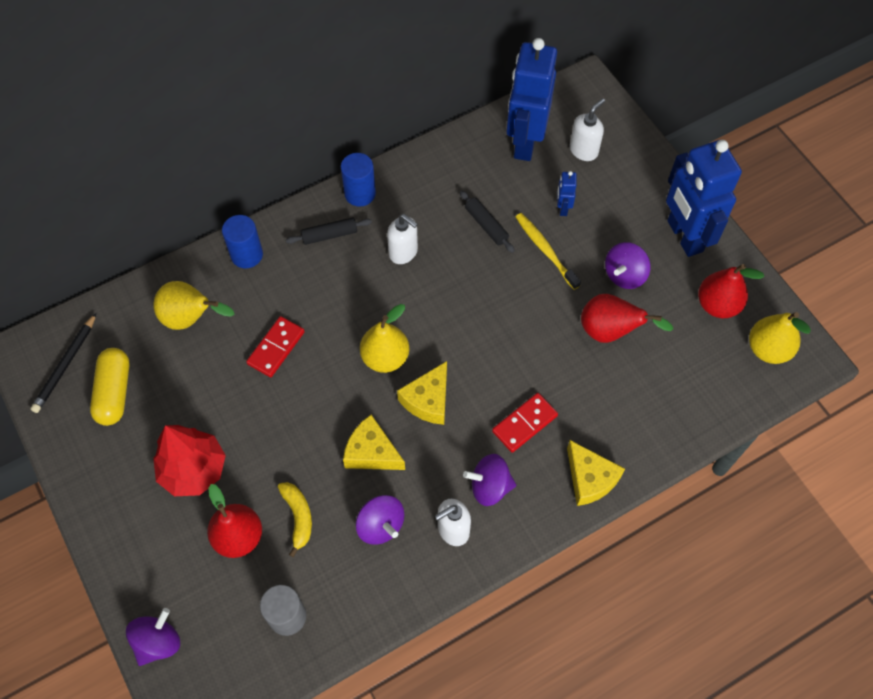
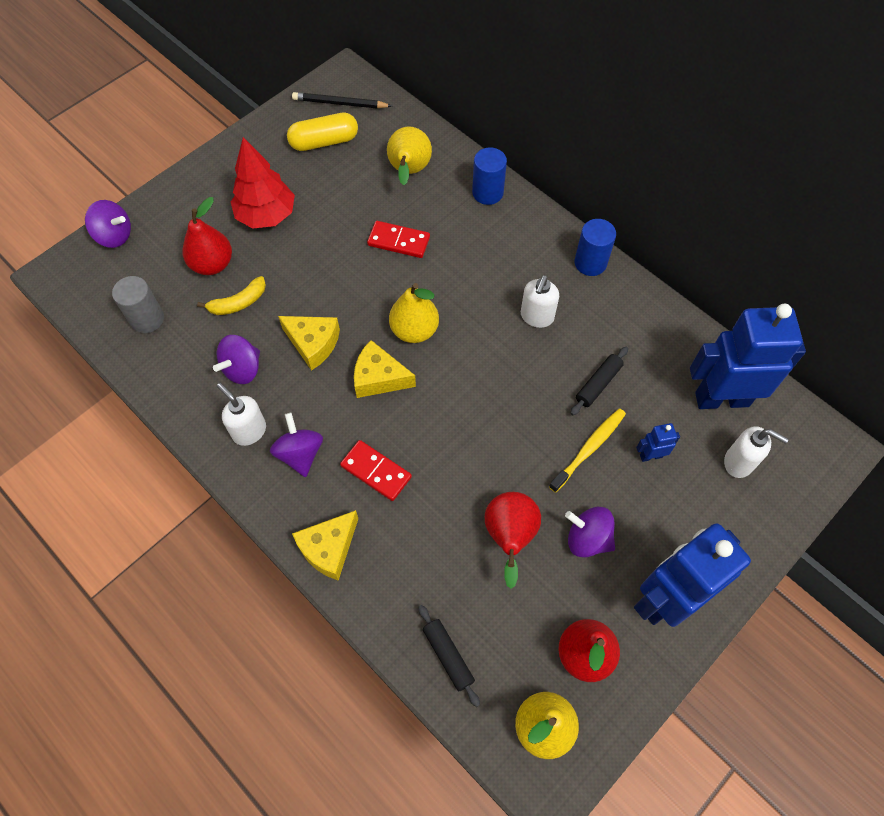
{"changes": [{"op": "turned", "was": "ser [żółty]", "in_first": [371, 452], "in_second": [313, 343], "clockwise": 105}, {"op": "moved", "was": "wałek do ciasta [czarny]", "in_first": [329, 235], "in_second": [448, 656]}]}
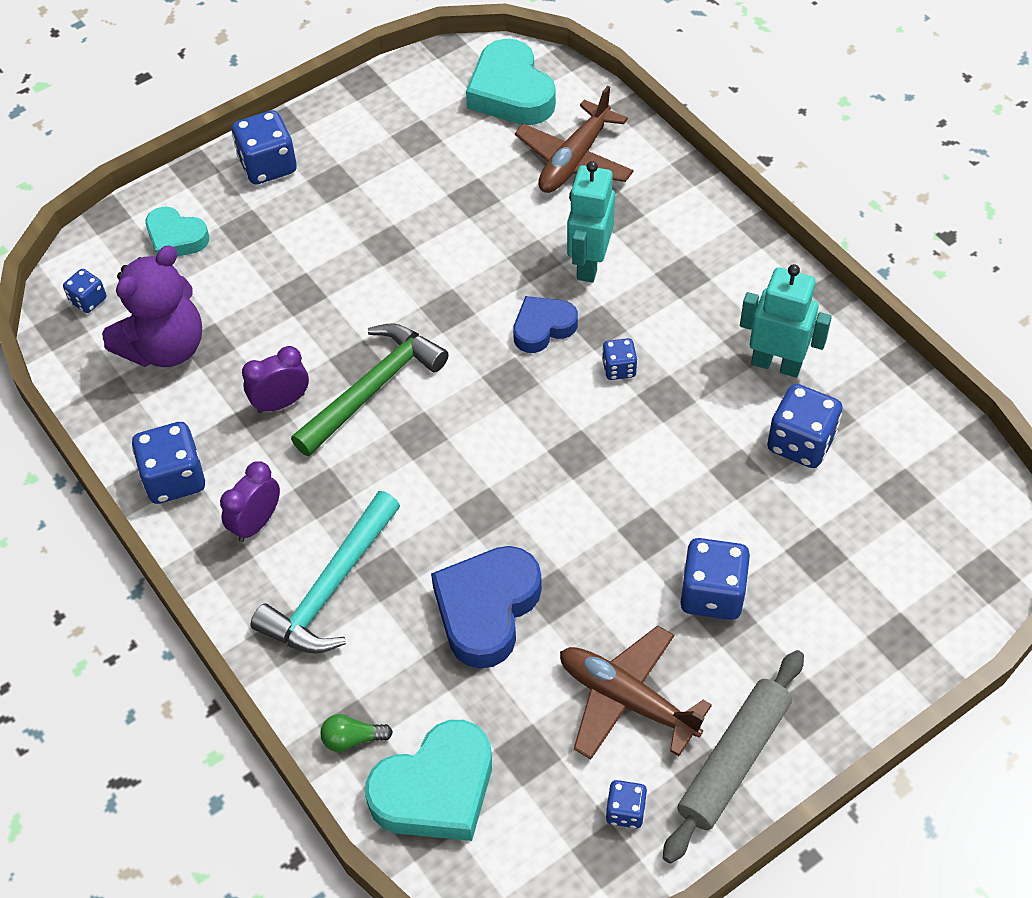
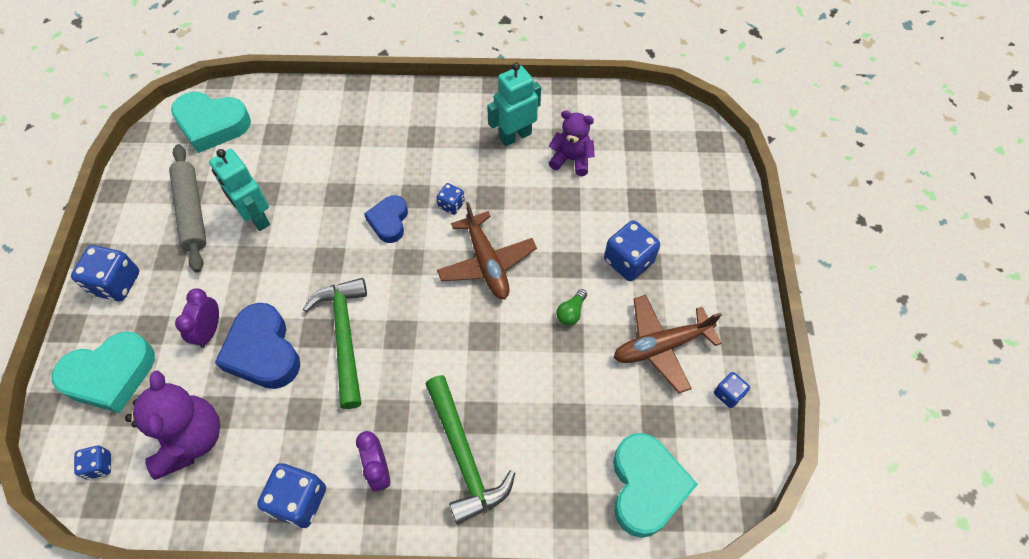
{"changes": [{"op": "resized", "was": "serce [turkusowy]", "in_first": [176, 238], "in_second": [110, 375], "ratio": 1.63}, {"op": "moved", "was": "wałek do ciasta [szary]", "in_first": [733, 760], "in_second": [191, 212]}, {"op": "moved", "was": "budzik [fioletowy]", "in_first": [281, 403], "in_second": [209, 331]}, {"op": "moved", "was": "robot [turkusowy]", "in_first": [589, 264], "in_second": [256, 217]}, {"op": "moved", "was": "serce [niebieski]", "in_first": [487, 609], "in_second": [263, 352]}, {"op": "recoloured", "was": "młotek [turkusowy]", "now": "młotek [zielony]", "in_first": [331, 588], "in_second": [464, 456]}, {"op": "moved", "was": "samolot [brązowy]", "in_first": [574, 160], "in_second": [487, 263]}, {"op": "replaced", "was": "kostka do gry [niebieski]", "now": "miś [fioletowy]", "in_first": [800, 442], "in_second": [571, 159]}, {"op": "moved", "was": "żarówka [zielony]", "in_first": [352, 739], "in_second": [571, 312]}]}
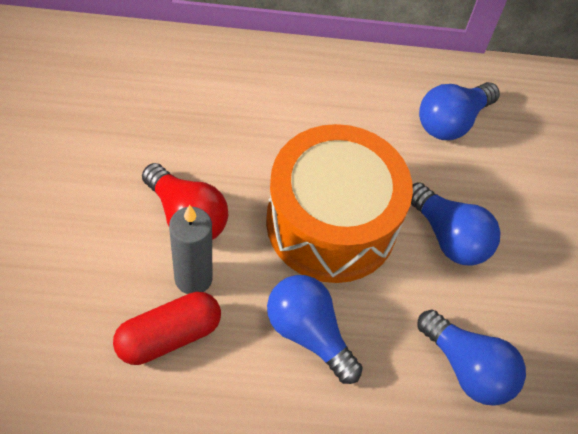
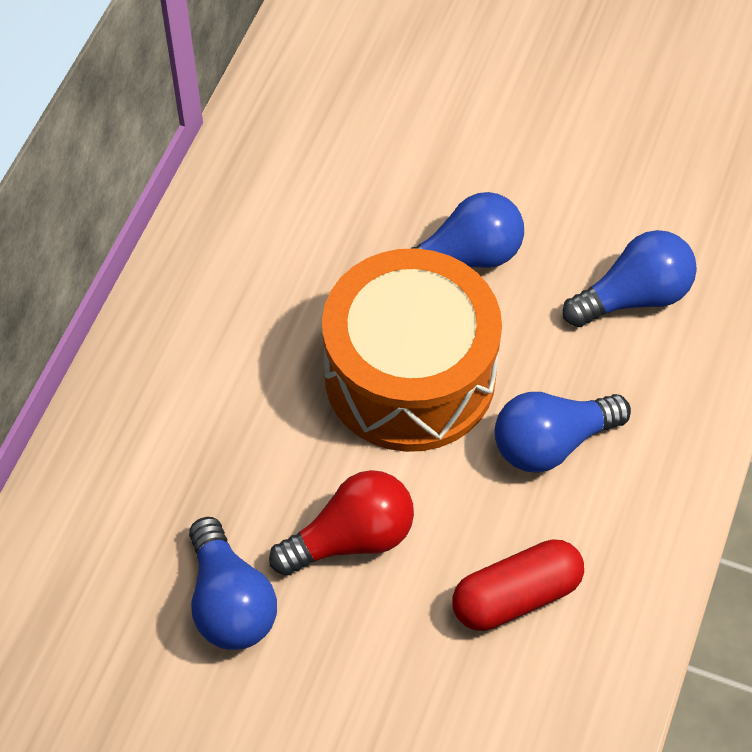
{"changes": [{"op": "moved", "was": "żarówka [niebieski]", "in_first": [451, 122], "in_second": [230, 602]}, {"op": "turned", "was": "kapsułka [czerwony]", "in_first": [169, 336], "in_second": [516, 596], "clockwise": 75}, {"op": "removed", "was": "świeca [szary]", "in_first": [193, 278]}]}
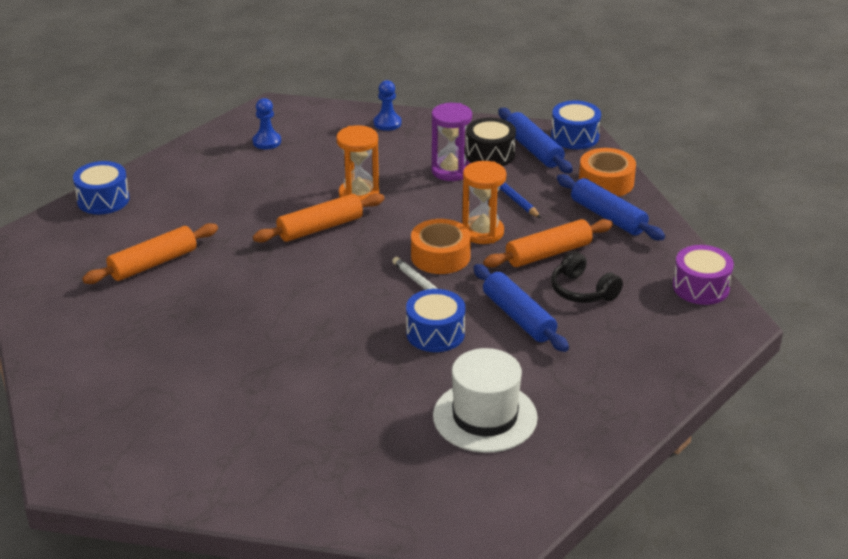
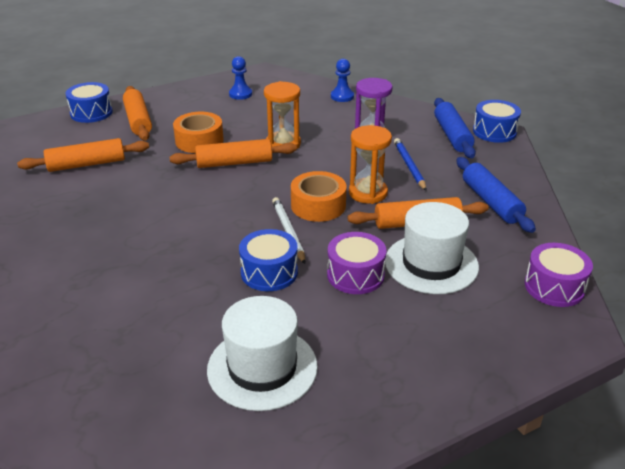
{"changes": [{"op": "added", "now": "wałek do ciasta [pomarańczowy]", "in_second": [138, 120]}, {"op": "moved", "was": "taśma klejąca [pomarańczowy]", "in_first": [606, 182], "in_second": [199, 141]}, {"op": "replaced", "was": "wałek do ciasta [niebieski]", "now": "bęben [fioletowy]", "in_first": [518, 317], "in_second": [355, 275]}, {"op": "replaced", "was": "słuchawki [czarny]", "now": "kapelusz [biały]", "in_first": [582, 290], "in_second": [431, 264]}, {"op": "removed", "was": "bęben [czarny]", "in_first": [490, 154]}]}
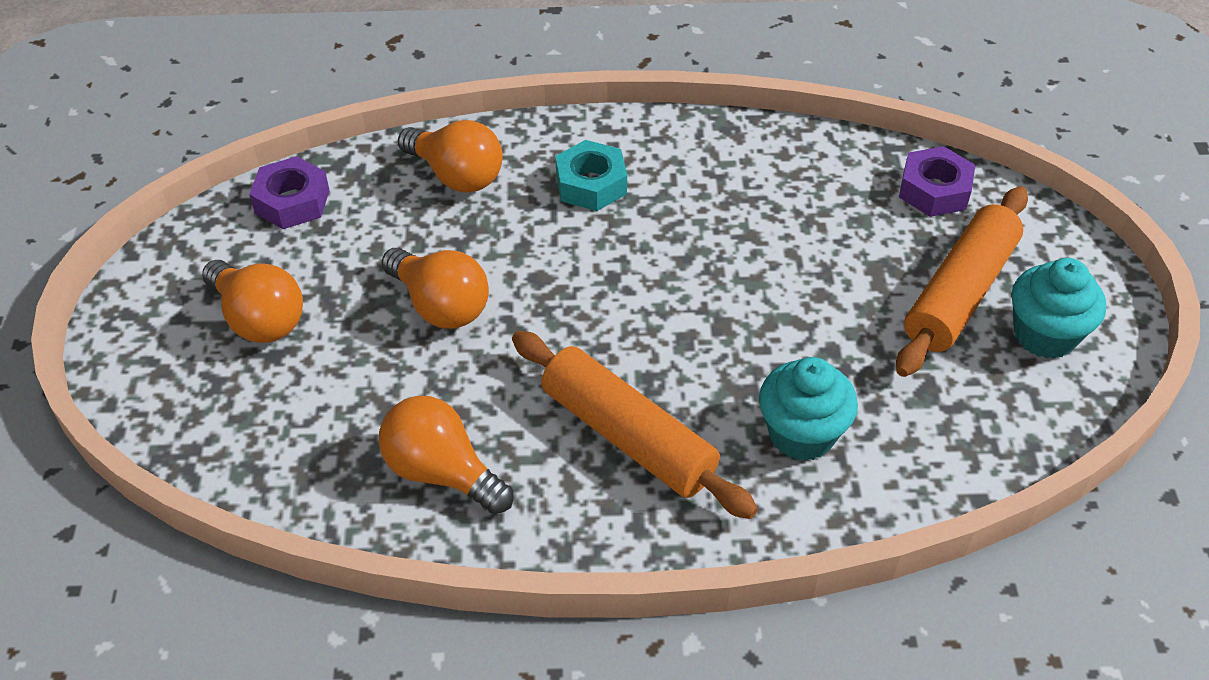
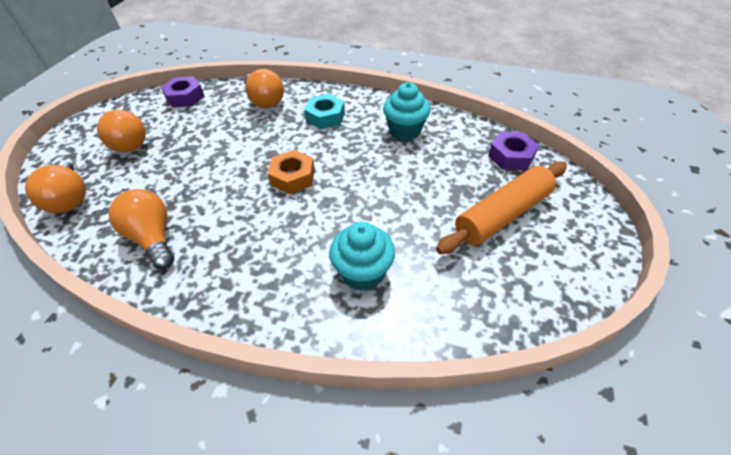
{"changes": [{"op": "moved", "was": "żarówka [pomarańczowy]", "in_first": [440, 305], "in_second": [70, 198]}, {"op": "added", "now": "nakrętka [pomarańczowy]", "in_second": [293, 177]}, {"op": "moved", "was": "muffinka [turkusowy]", "in_first": [1044, 335], "in_second": [405, 131]}, {"op": "removed", "was": "wałek do ciasta [pomarańczowy]", "in_first": [628, 436]}]}
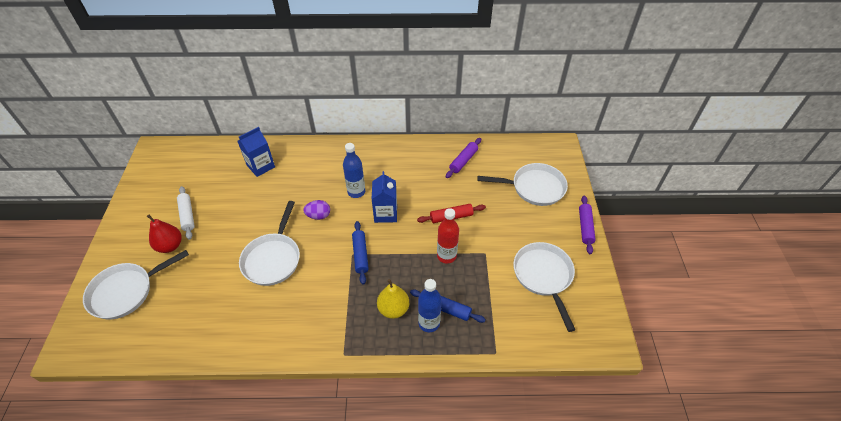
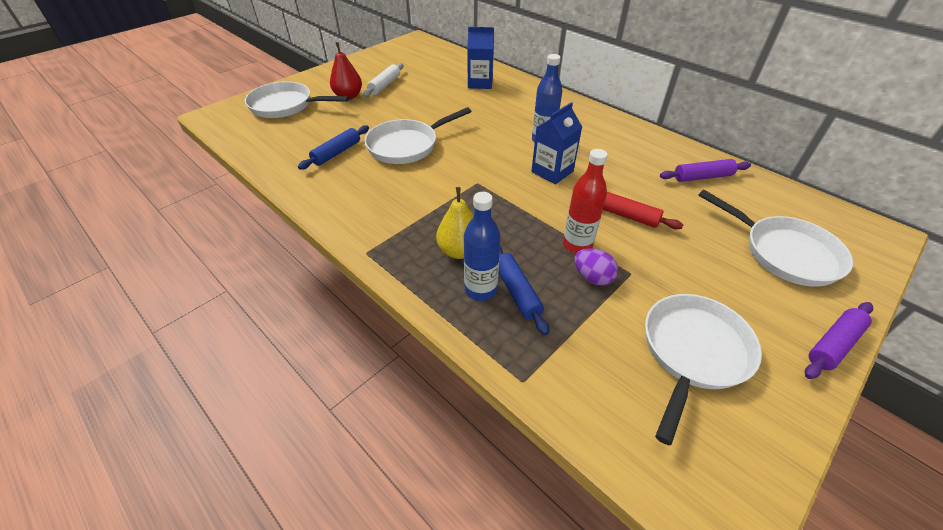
{"changes": [{"op": "moved", "was": "wałek do ciasta [niebieski]", "in_first": [360, 255], "in_second": [336, 153]}, {"op": "moved", "was": "jajko [fioletowy]", "in_first": [318, 216], "in_second": [592, 277]}]}
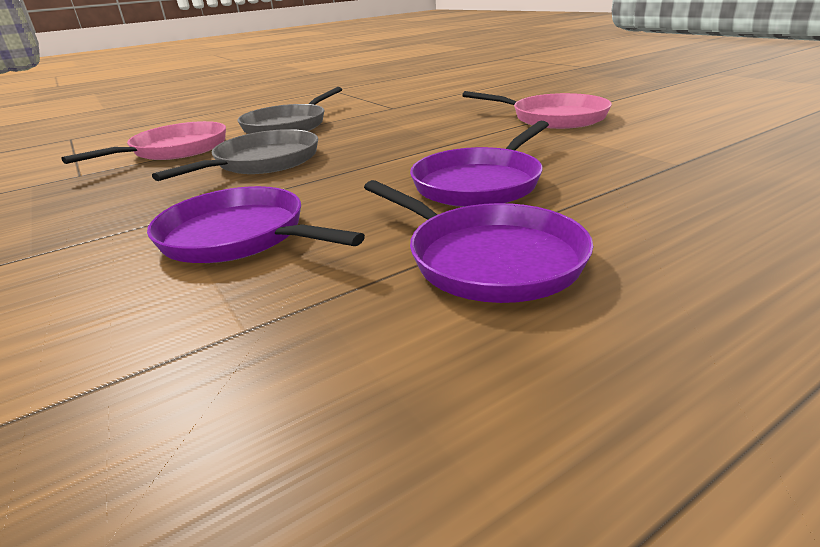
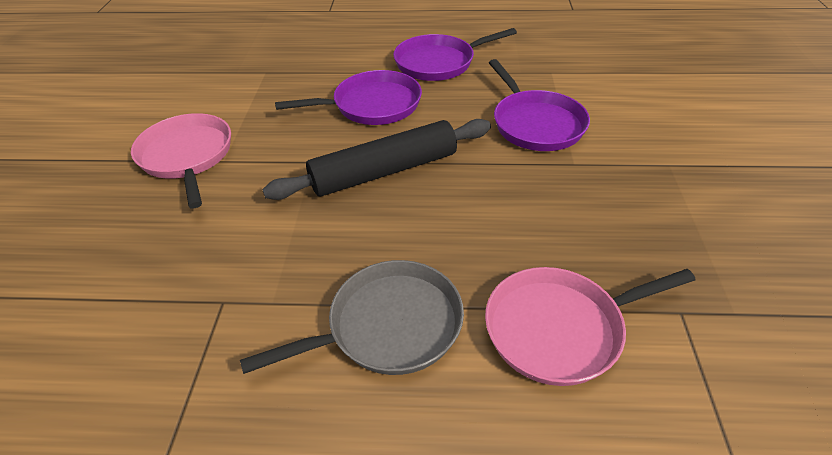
{"changes": [{"op": "added", "now": "wałek do ciasta [czarny]", "in_second": [384, 171]}, {"op": "turned", "was": "patelnia [fioletowy]", "in_first": [489, 259], "in_second": [438, 63], "clockwise": -105}, {"op": "removed", "was": "patelnia [szary]", "in_first": [263, 162]}]}
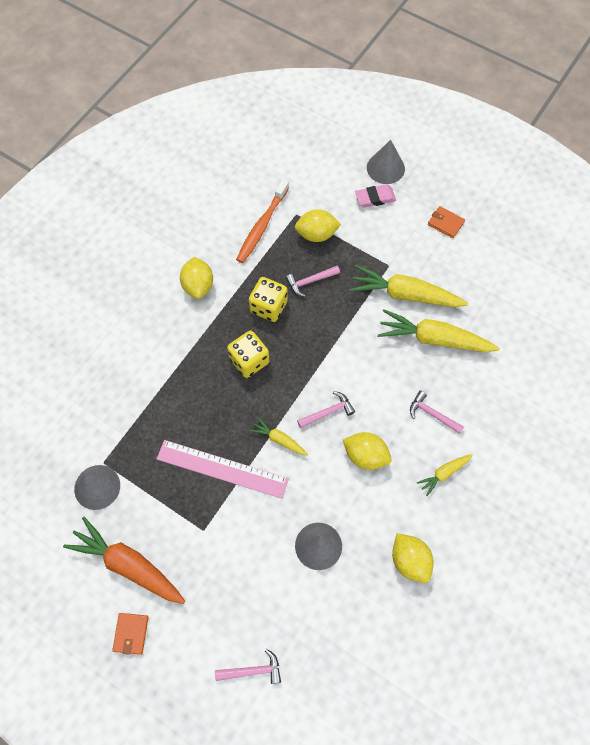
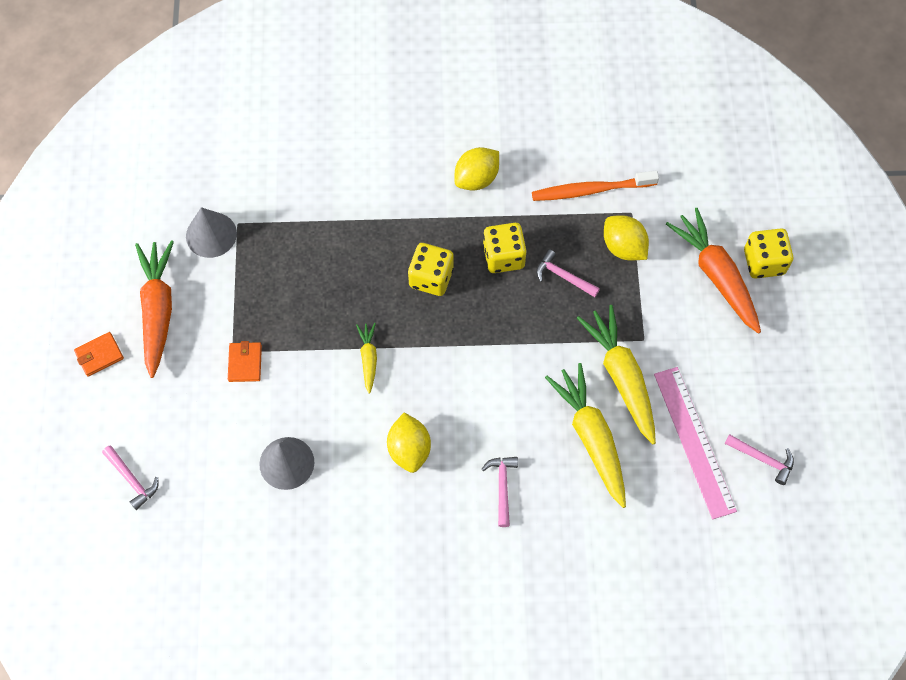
{"changes": [{"op": "moved", "was": "portfel [pomarańczowy]", "in_first": [445, 223], "in_second": [245, 363]}, {"op": "moved", "was": "linijka [różowy]", "in_first": [222, 469], "in_second": [694, 441]}, {"op": "replaced", "was": "gumka do mazania [różowy]", "now": "marchewka [pomarańczowy]", "in_first": [375, 198], "in_second": [716, 275]}, {"op": "moved", "was": "młotek [różowy]", "in_first": [328, 412], "in_second": [763, 459]}, {"op": "replaced", "was": "stożek [szary]", "now": "kostka do gry [żółty]", "in_first": [385, 168], "in_second": [763, 262]}, {"op": "removed", "was": "cytryna [żółty]", "in_first": [410, 561]}, {"op": "removed", "was": "marchewka [żółty]", "in_first": [444, 473]}]}
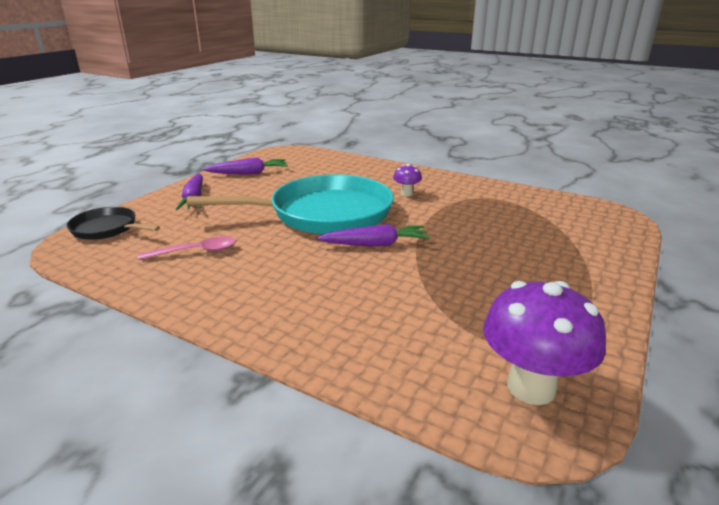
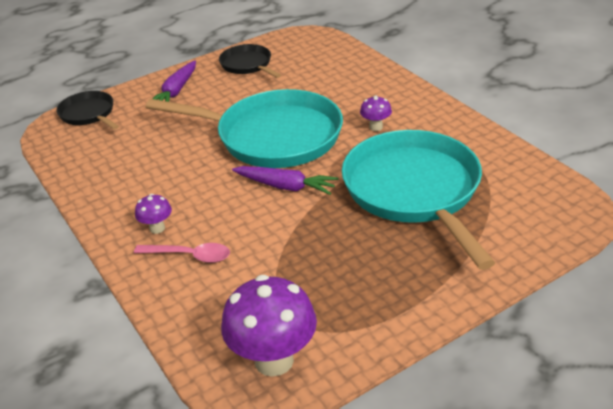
{"changes": [{"op": "moved", "was": "łyżka [różowy]", "in_first": [196, 252], "in_second": [189, 256]}, {"op": "added", "now": "grzyb [fioletowy]", "in_second": [157, 228]}, {"op": "replaced", "was": "marchewka [fioletowy]", "now": "patelnia [czarny]", "in_first": [249, 173], "in_second": [247, 65]}, {"op": "added", "now": "patelnia [turkusowy]", "in_second": [414, 191]}]}
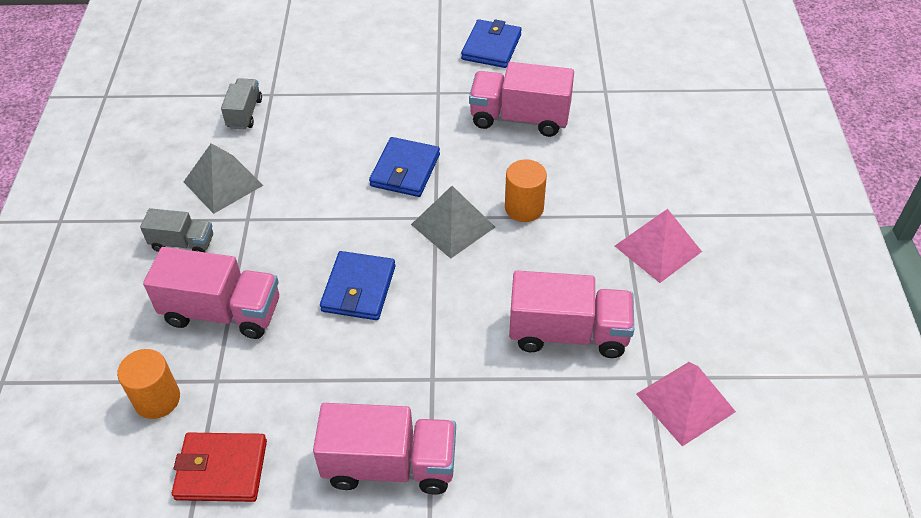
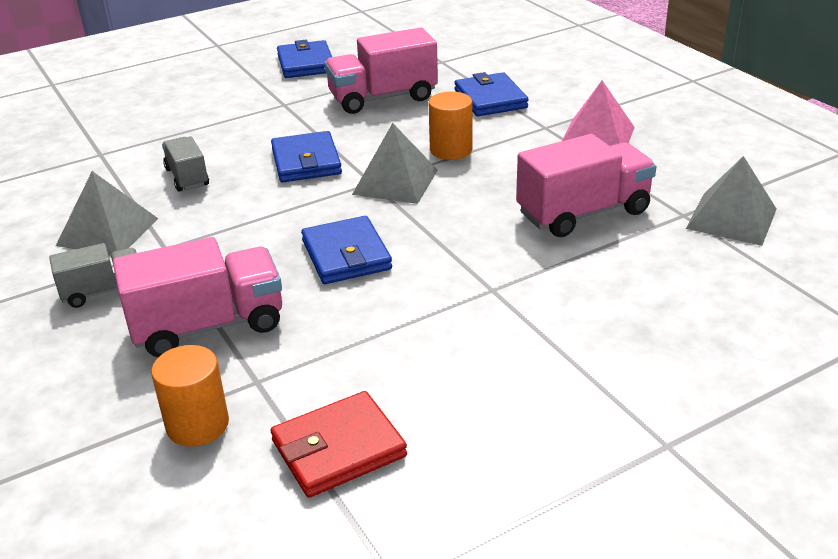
{"changes": [{"op": "moved", "was": "ciężarówka [szary]", "in_first": [245, 113], "in_second": [187, 177]}, {"op": "added", "now": "portfel [niebieski]", "in_second": [490, 99]}, {"op": "recoloured", "was": "piramida [różowy]", "now": "piramida [szary]", "in_first": [685, 402], "in_second": [731, 218]}, {"op": "removed", "was": "ciężarówka [różowy]", "in_first": [390, 465]}]}
